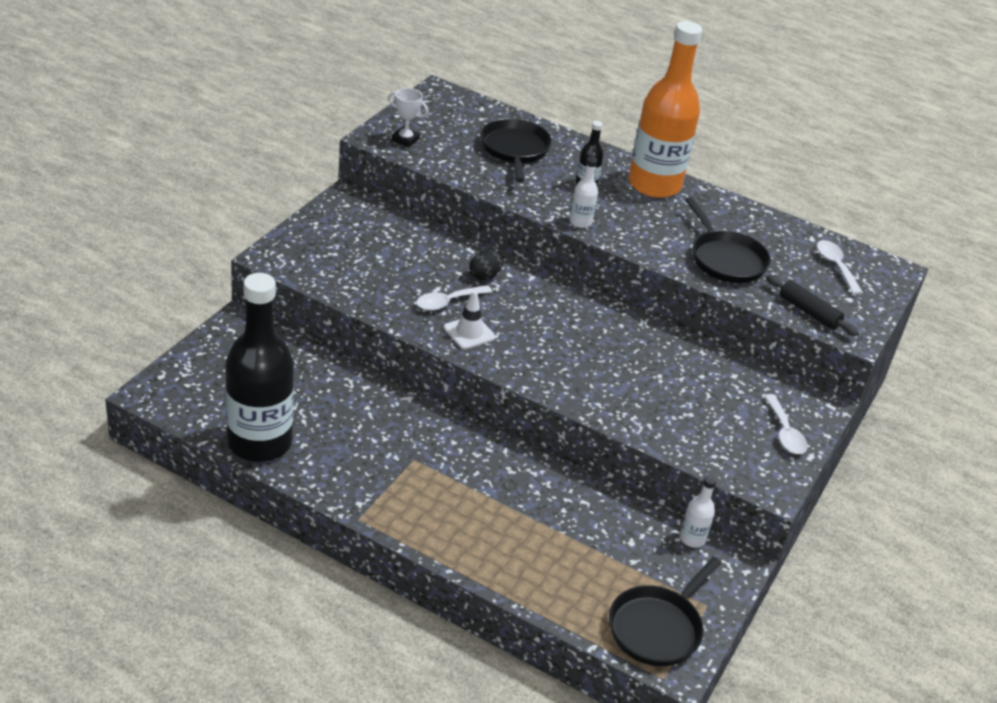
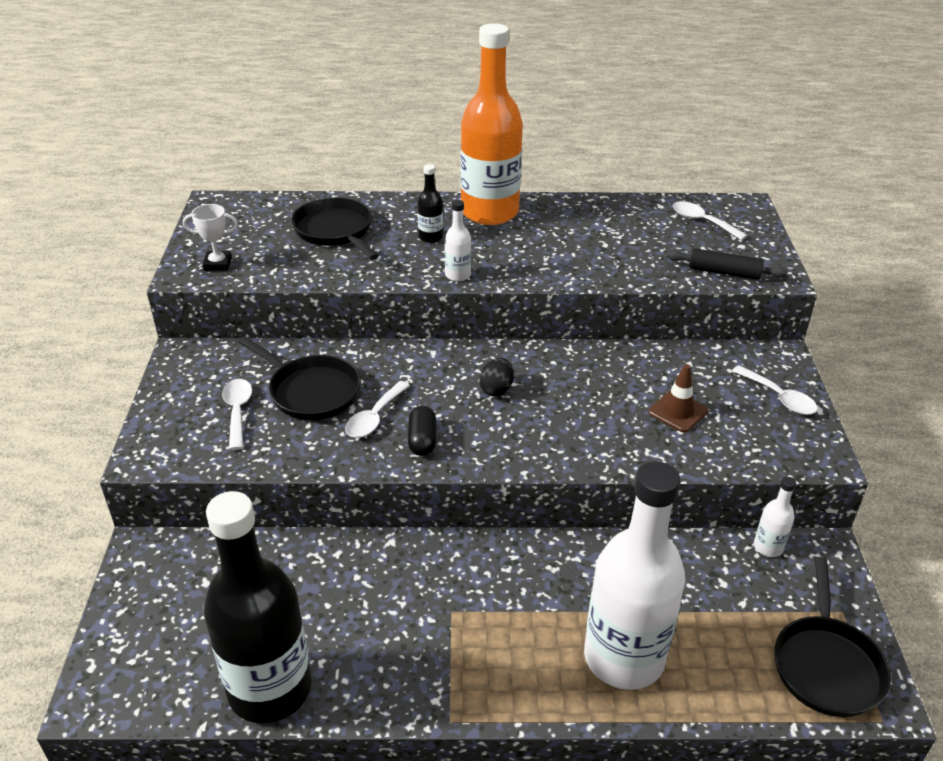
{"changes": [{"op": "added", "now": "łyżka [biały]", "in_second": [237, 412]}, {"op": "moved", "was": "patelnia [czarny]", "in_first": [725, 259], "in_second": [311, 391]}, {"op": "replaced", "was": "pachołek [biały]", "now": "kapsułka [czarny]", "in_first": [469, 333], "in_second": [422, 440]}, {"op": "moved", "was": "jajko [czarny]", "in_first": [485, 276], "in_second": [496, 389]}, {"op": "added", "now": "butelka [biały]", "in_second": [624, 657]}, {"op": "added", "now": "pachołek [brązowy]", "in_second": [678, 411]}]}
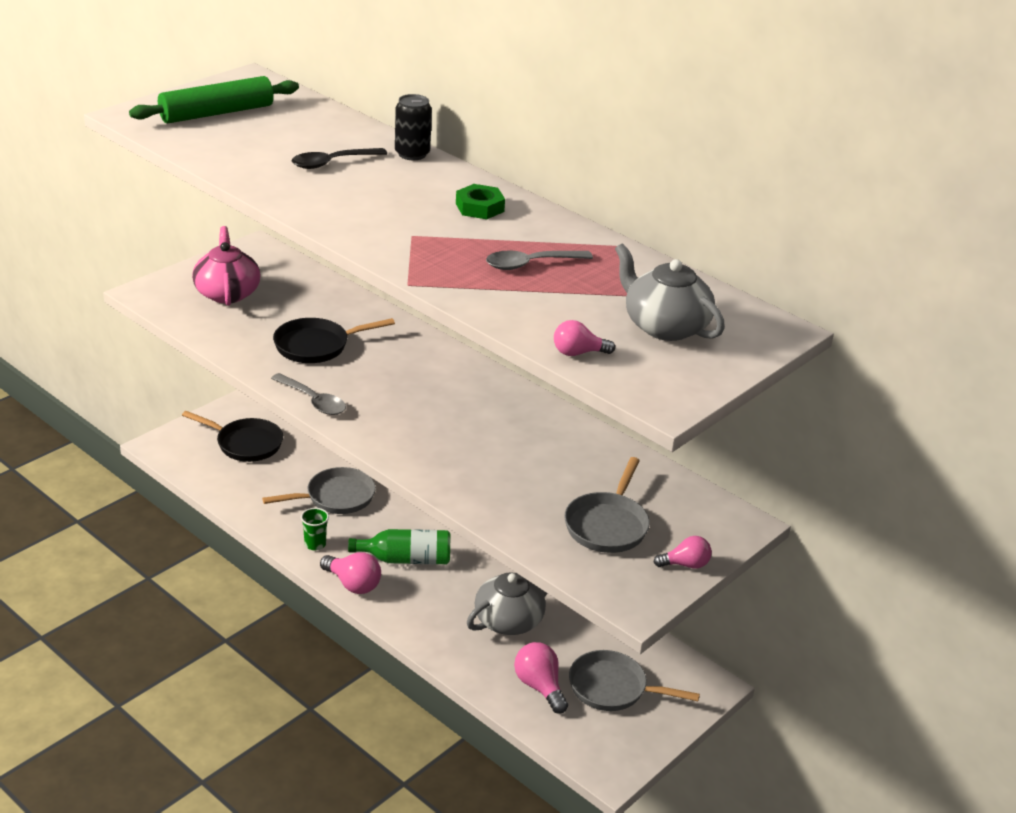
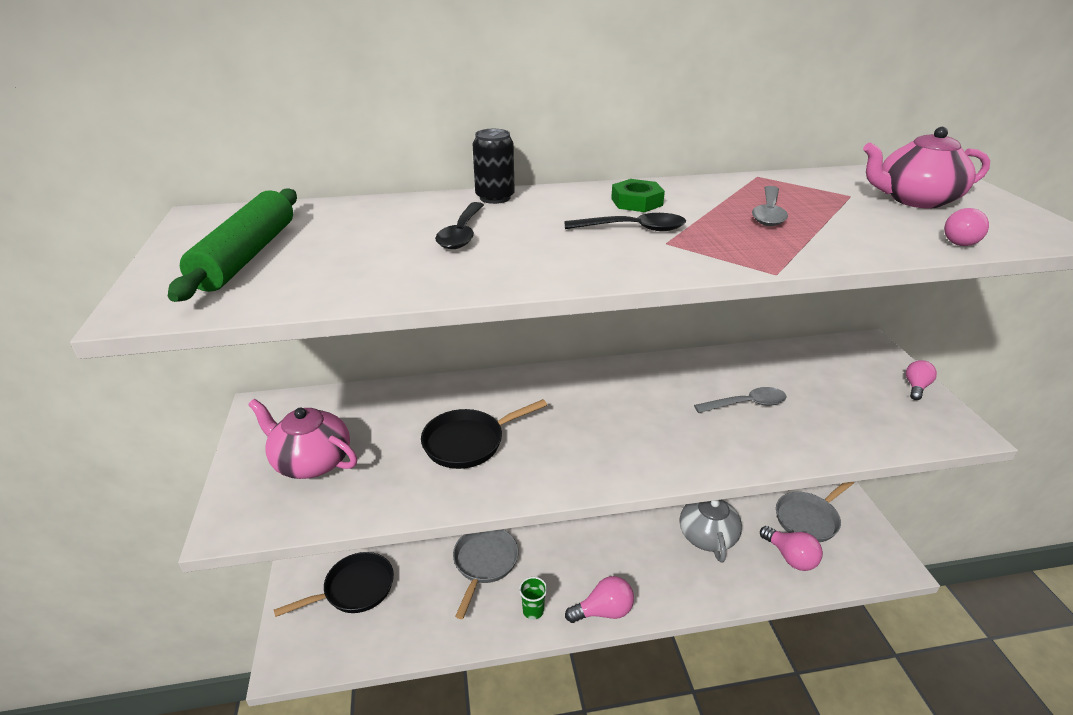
{"changes": [{"op": "turned", "was": "patelnia [czarny]", "in_first": [316, 346], "in_second": [468, 442], "clockwise": 45}, {"op": "added", "now": "łyżka [czarny]", "in_second": [633, 229]}, {"op": "moved", "was": "łyżka [szary]", "in_first": [313, 401], "in_second": [746, 404]}, {"op": "turned", "was": "żarówka [różowy]", "in_first": [539, 687], "in_second": [790, 557], "clockwise": -135}, {"op": "recoloured", "was": "imbryk [szary]", "now": "imbryk [różowy]", "in_first": [664, 326], "in_second": [915, 200]}, {"op": "removed", "was": "butelka [zielony]", "in_first": [406, 559]}, {"op": "removed", "was": "patelnia [szary]", "in_first": [607, 525]}]}
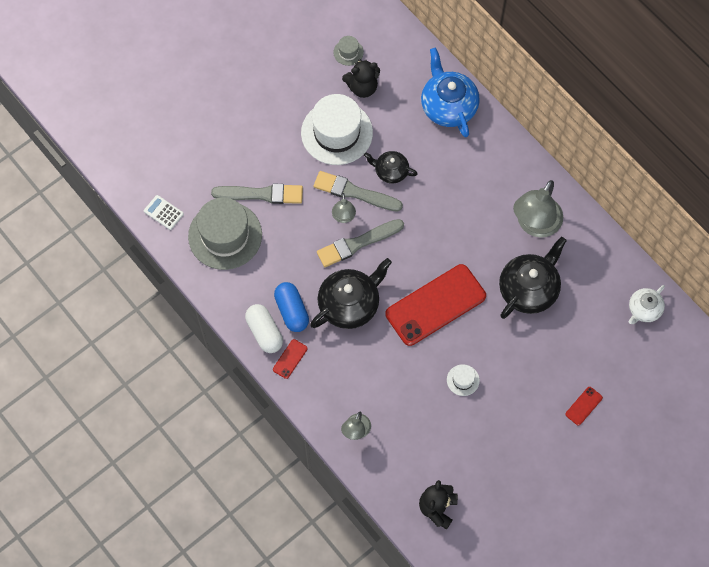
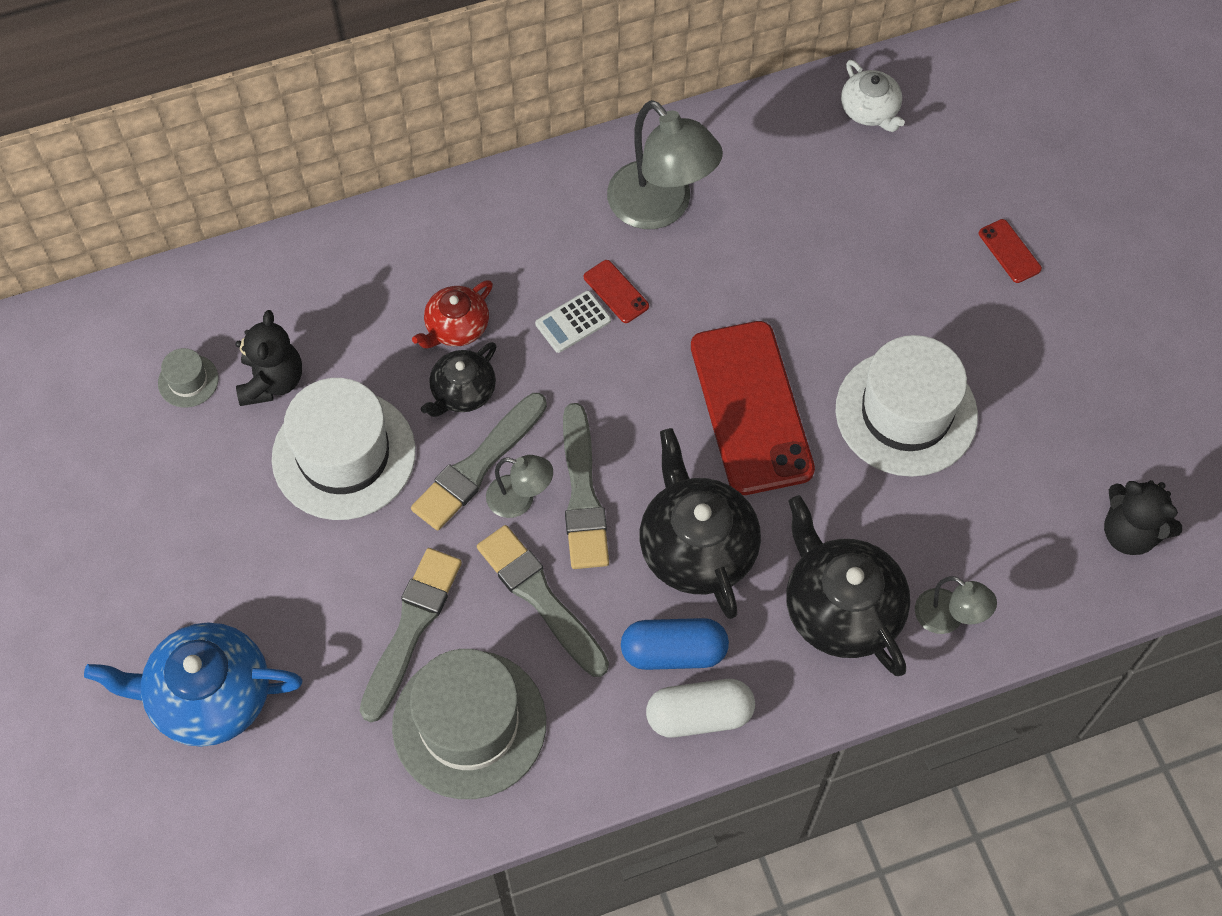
{"changes": [{"op": "moved", "was": "imbryk [niebieski]", "in_first": [448, 106], "in_second": [208, 696]}, {"op": "added", "now": "imbryk [czerwony]", "in_second": [456, 327]}, {"op": "added", "now": "pędzel [szary]", "in_second": [540, 598]}, {"op": "moved", "was": "kalkulator [biały]", "in_first": [163, 212], "in_second": [573, 322]}, {"op": "moved", "was": "telefon [czerwony]", "in_first": [290, 359], "in_second": [616, 291]}, {"op": "moved", "was": "imbryk [czarny]", "in_first": [529, 288], "in_second": [841, 608]}, {"op": "resized", "was": "kapelusz [biały]", "in_first": [463, 380], "in_second": [906, 413], "ratio": 2.33}]}
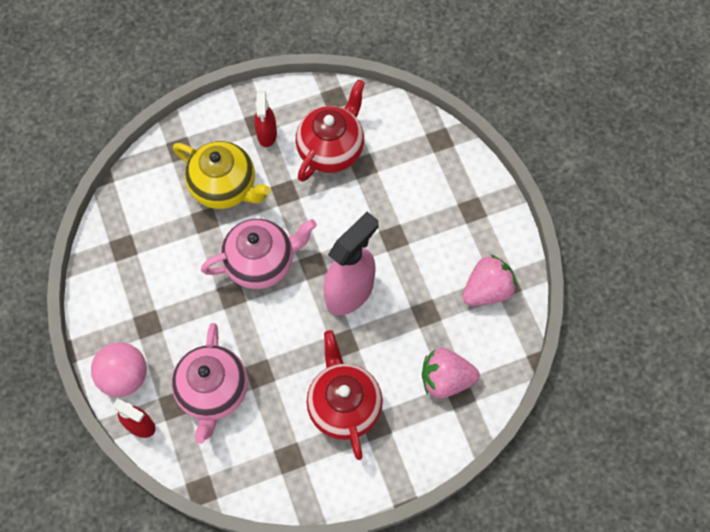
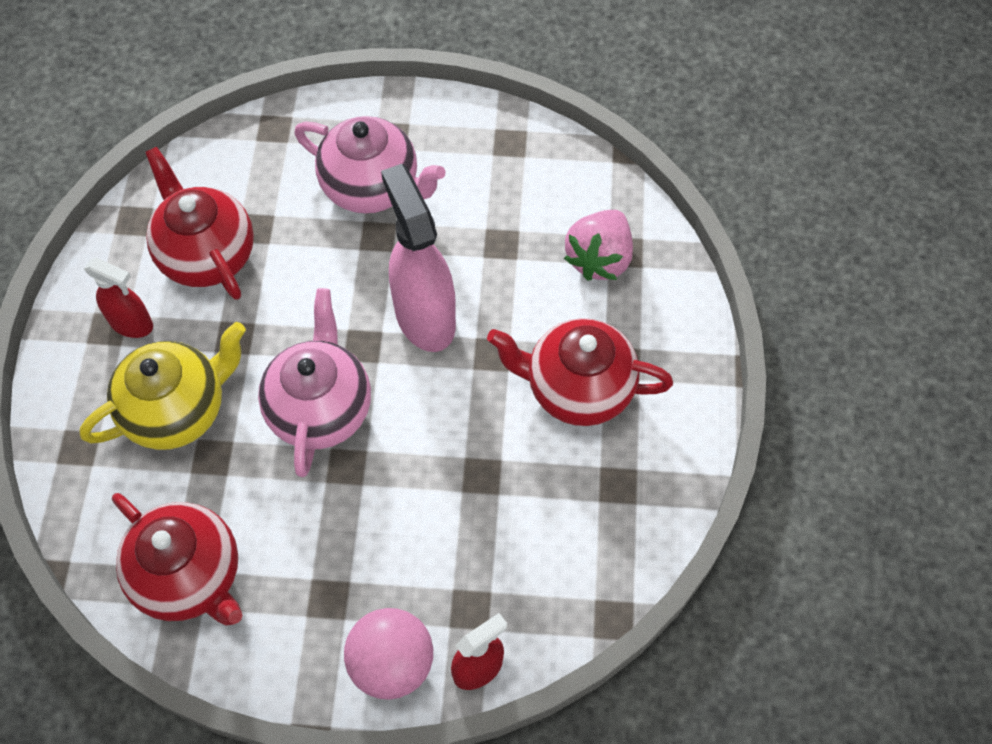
{"changes": [{"op": "added", "now": "imbryk [czerwony]", "in_second": [190, 576]}, {"op": "moved", "was": "imbryk [różowy]", "in_first": [213, 392], "in_second": [372, 187]}, {"op": "removed", "was": "truskawka [różowy]", "in_first": [487, 290]}]}
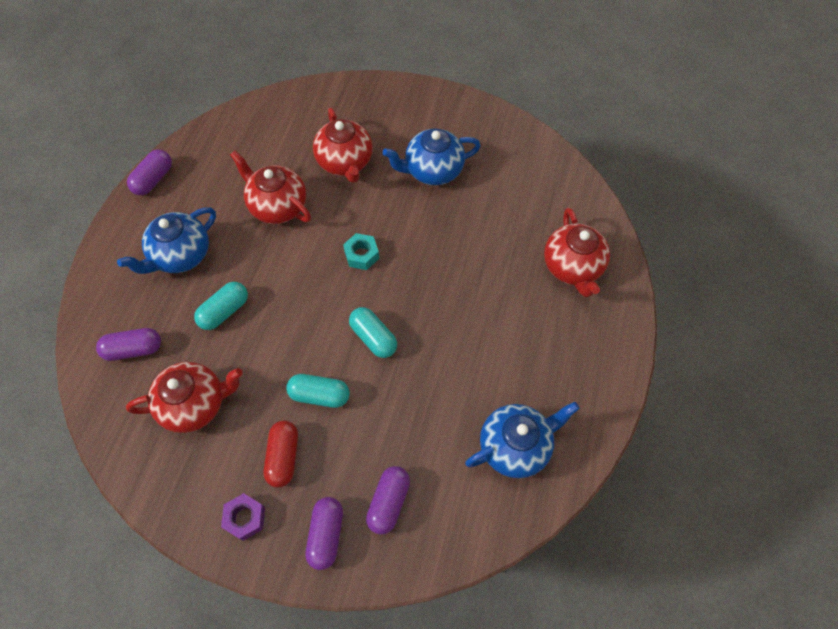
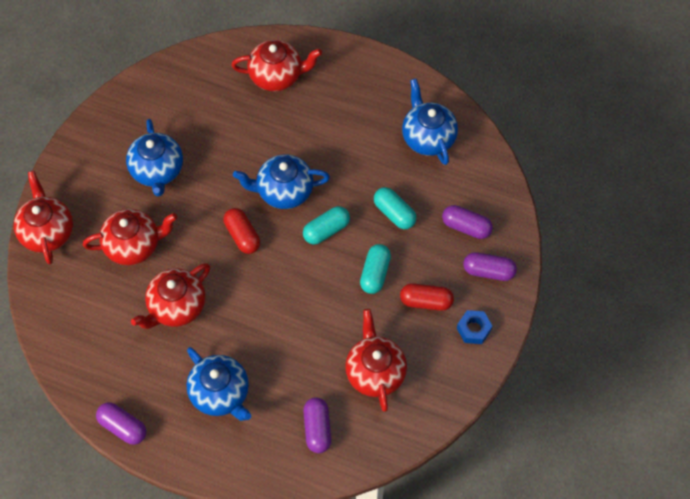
{"changes": [{"op": "added", "now": "imbryk [czerwony]", "in_second": [48, 232]}, {"op": "replaced", "was": "nakrętka [turkusowy]", "now": "kapsułka [czerwony]", "in_first": [361, 255], "in_second": [242, 236]}, {"op": "added", "now": "imbryk [niebieski]", "in_second": [284, 191]}, {"op": "moved", "was": "kapsułka [turkusowy]", "in_first": [224, 311], "in_second": [394, 213]}, {"op": "recoloured", "was": "nakrętka [fioletowy]", "now": "nakrętka [niebieski]", "in_first": [245, 518], "in_second": [473, 329]}]}
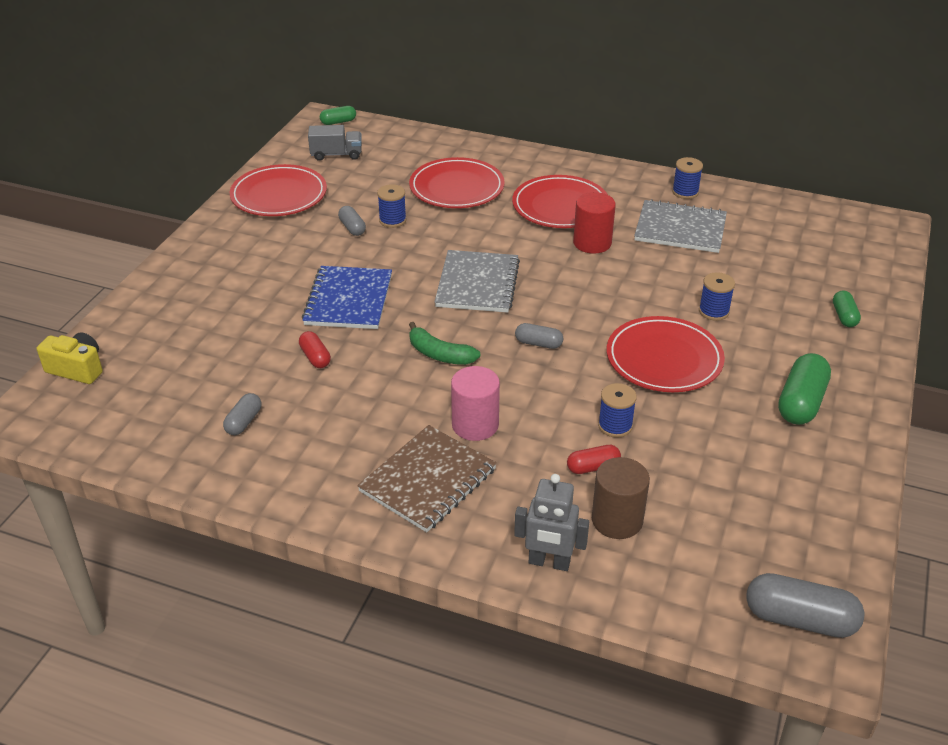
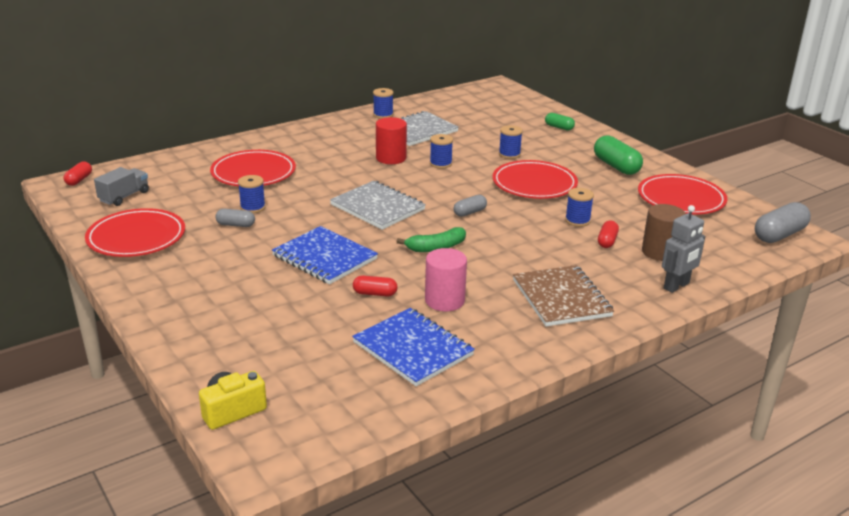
{"changes": [{"op": "recoloured", "was": "kapsułka [zielony]", "now": "kapsułka [czerwony]", "in_first": [338, 122], "in_second": [79, 180]}, {"op": "replaced", "was": "kapsułka [szary]", "now": "zeszyt [niebieski]", "in_first": [244, 422], "in_second": [413, 349]}, {"op": "moved", "was": "walec [różowy]", "in_first": [475, 425], "in_second": [444, 300]}, {"op": "added", "now": "szpulka [niebieski]", "in_second": [440, 164]}, {"op": "moved", "was": "talerz [czerwony]", "in_first": [560, 206], "in_second": [681, 199]}]}
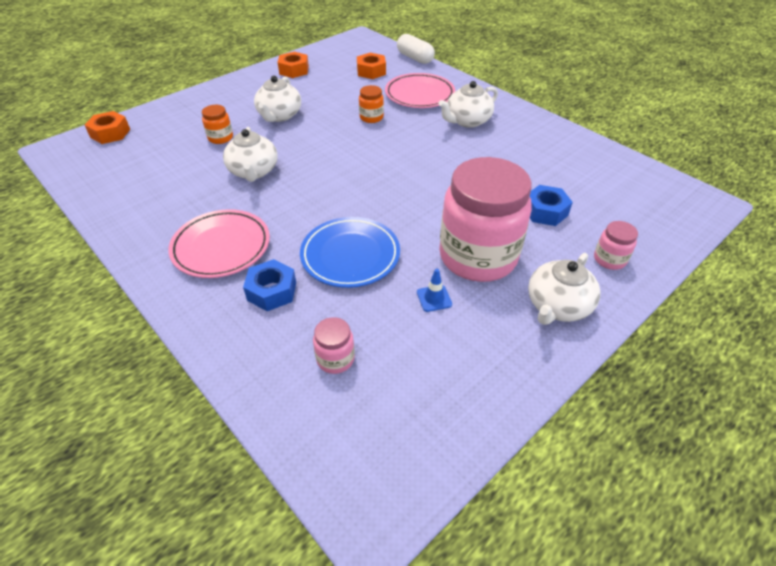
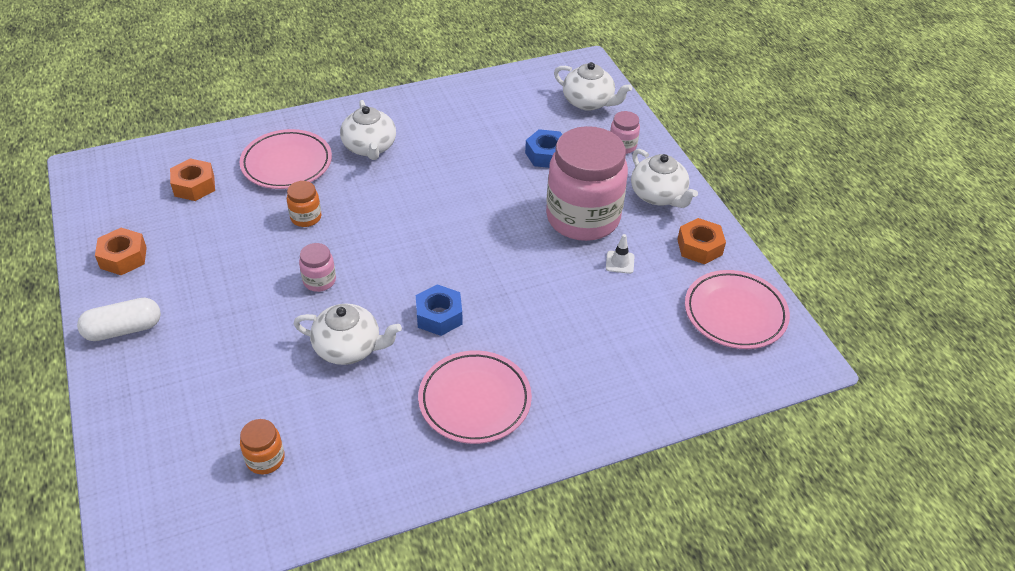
{"changes": [{"op": "moved", "was": "kapsułka [biały]", "in_first": [415, 58], "in_second": [123, 329]}, {"op": "moved", "was": "słoik [pomarańczowy]", "in_first": [220, 138], "in_second": [265, 459]}, {"op": "moved", "was": "słoik [różowy]", "in_first": [335, 359], "in_second": [319, 281]}, {"op": "moved", "was": "nakrętka [niebieski]", "in_first": [272, 291], "in_second": [439, 316]}, {"op": "moved", "was": "imbryk [biały]", "in_first": [279, 115], "in_second": [588, 102]}, {"op": "recoloured", "was": "pachołek [niebieski]", "now": "pachołek [biały]", "in_first": [434, 298], "in_second": [620, 262]}, {"op": "moved", "was": "nakrętka [pomarańczowy]", "in_first": [110, 133], "in_second": [699, 247]}, {"op": "added", "now": "talerz [różowy]", "in_second": [735, 313]}, {"op": "removed", "was": "talerz [niebieski]", "in_first": [350, 255]}]}
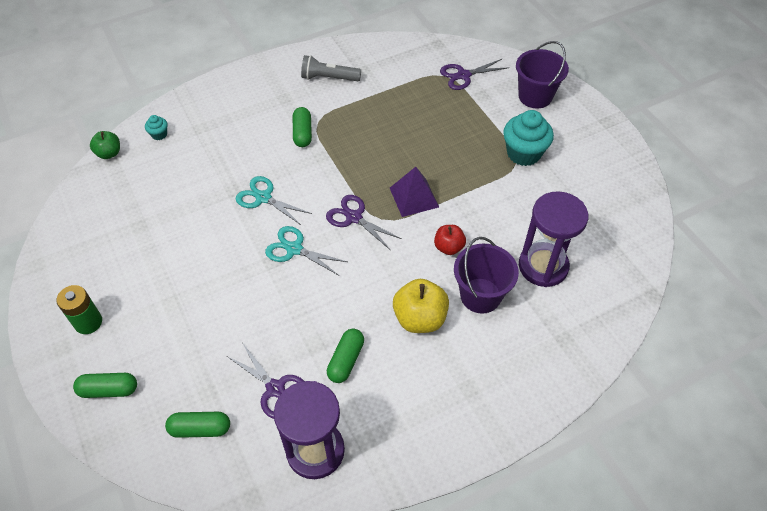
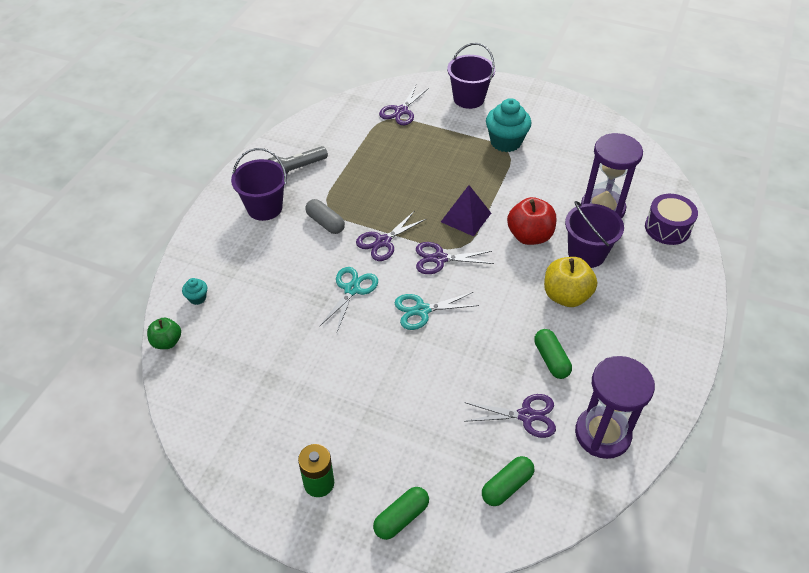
{"changes": [{"op": "added", "now": "wiadro [fioletowy]", "in_second": [264, 208]}, {"op": "recoloured", "was": "kapsułka [zielony]", "now": "kapsułka [szary]", "in_first": [302, 133], "in_second": [325, 223]}, {"op": "turned", "was": "nożyczki [turkusowy]", "in_first": [263, 198], "in_second": [352, 289], "clockwise": 120}, {"op": "added", "now": "nożyczki [fioletowy]", "in_second": [383, 241]}, {"op": "resized", "was": "jabłko [czerwony]", "in_first": [448, 247], "in_second": [529, 236], "ratio": 1.65}, {"op": "added", "now": "bęben [fioletowy]", "in_second": [667, 228]}]}
